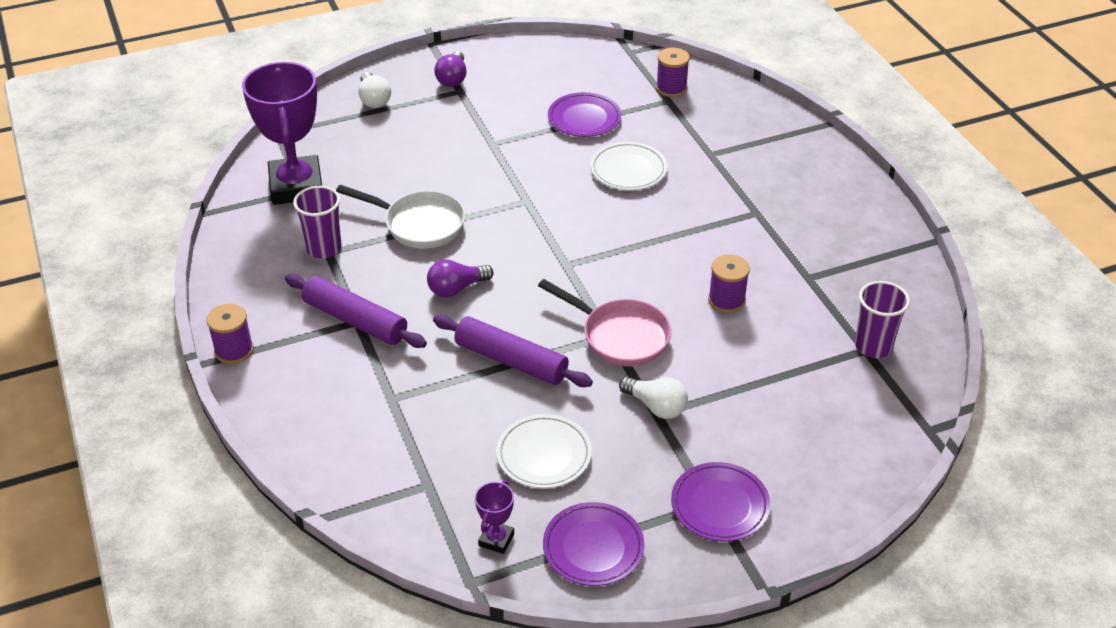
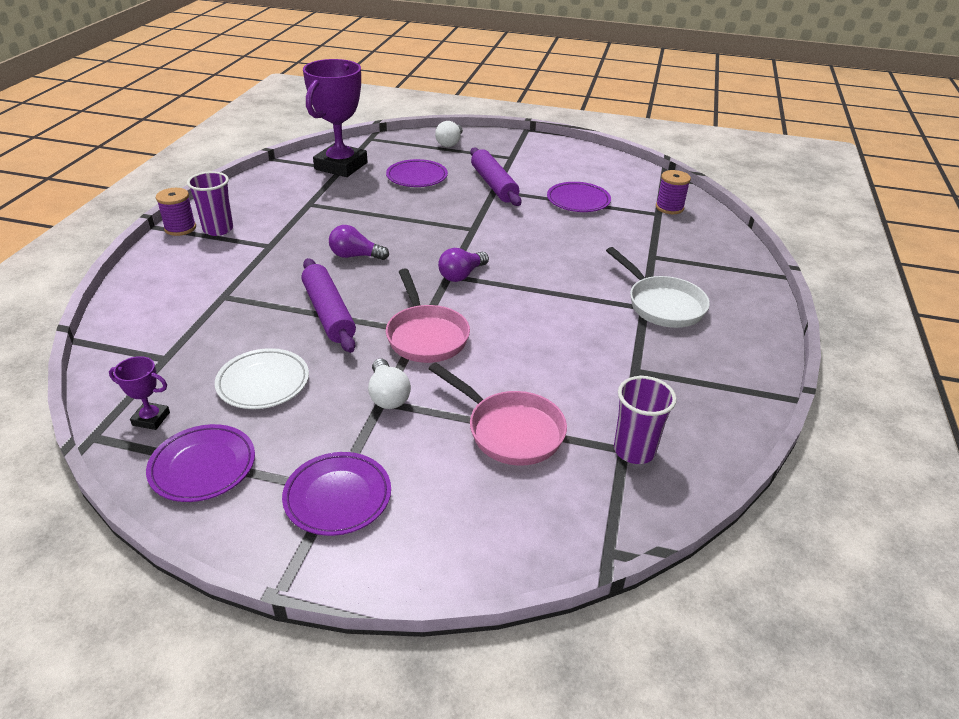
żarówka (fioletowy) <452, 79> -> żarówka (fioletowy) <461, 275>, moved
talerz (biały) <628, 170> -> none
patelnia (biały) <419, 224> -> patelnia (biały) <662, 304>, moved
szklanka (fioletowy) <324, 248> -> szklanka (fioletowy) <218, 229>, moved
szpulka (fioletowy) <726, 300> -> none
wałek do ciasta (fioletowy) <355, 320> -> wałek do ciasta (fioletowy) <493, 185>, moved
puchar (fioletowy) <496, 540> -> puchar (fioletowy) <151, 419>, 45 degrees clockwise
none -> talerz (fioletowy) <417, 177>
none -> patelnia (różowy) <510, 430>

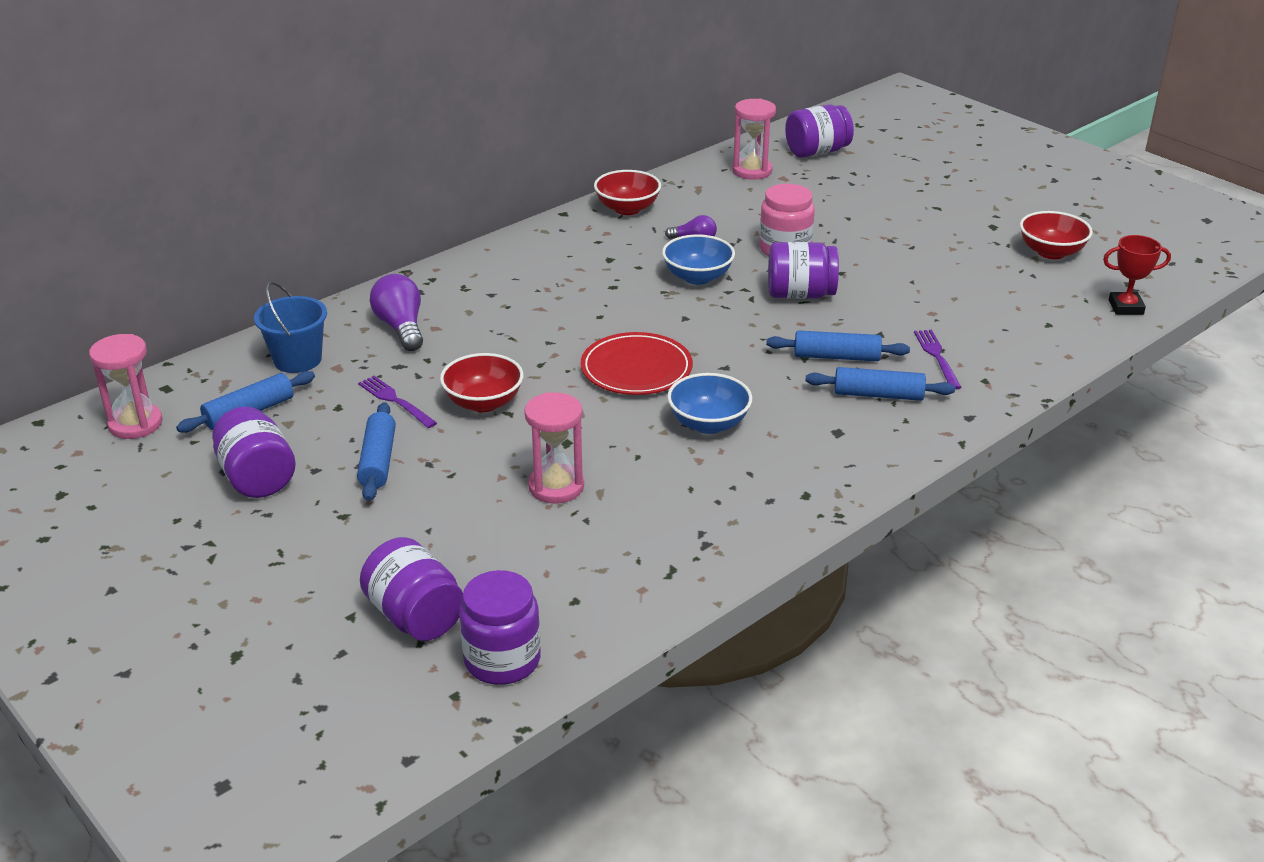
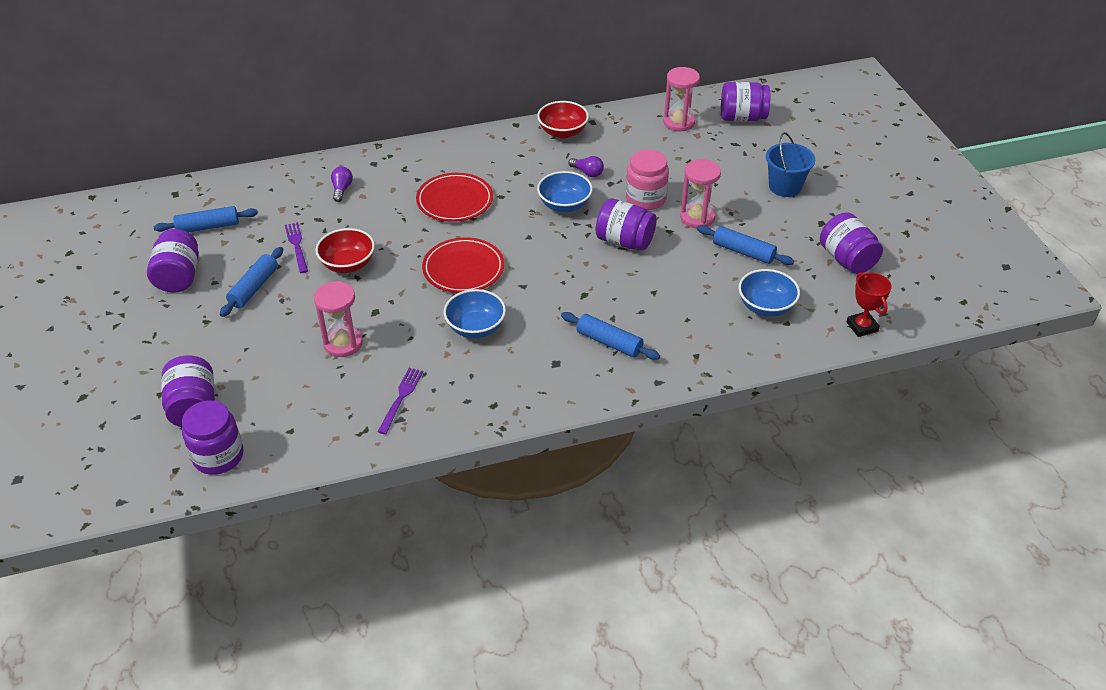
miska (czerwony) <1051, 252> -> słoik (fioletowy) <847, 259>
puchar (czerwony) <1125, 307> -> puchar (czerwony) <862, 327>, 45 degrees clockwise
żarówka (fioletowy) <401, 328> -> żarówka (fioletowy) <342, 189>, x0.60
wiadro (niebieski) <297, 359> -> wiadro (niebieski) <785, 187>, moved
wałek do ciasta (niebieski) <836, 356> -> wałek do ciasta (niebieski) <743, 252>, moved
widelec (fioletowy) <936, 356> -> widelec (fioletowy) <401, 398>, moved
klepsydra (różowy) <135, 424> -> klepsydra (różowy) <697, 217>, moved
none -> talerz (czerwony) <455, 200>
none -> miska (niebieski) <766, 307>

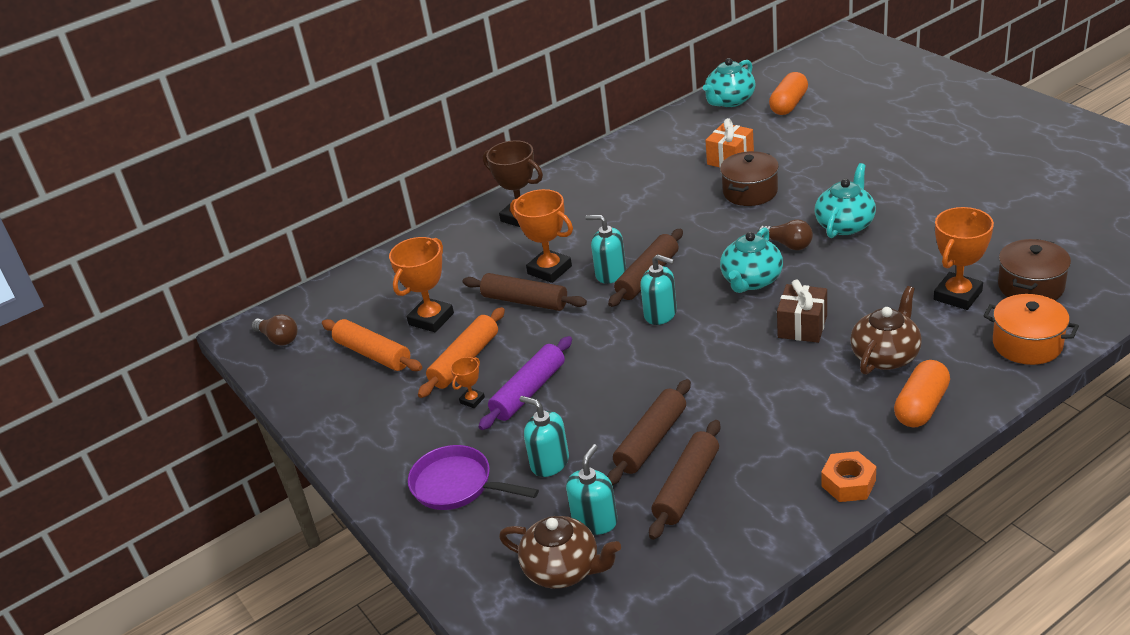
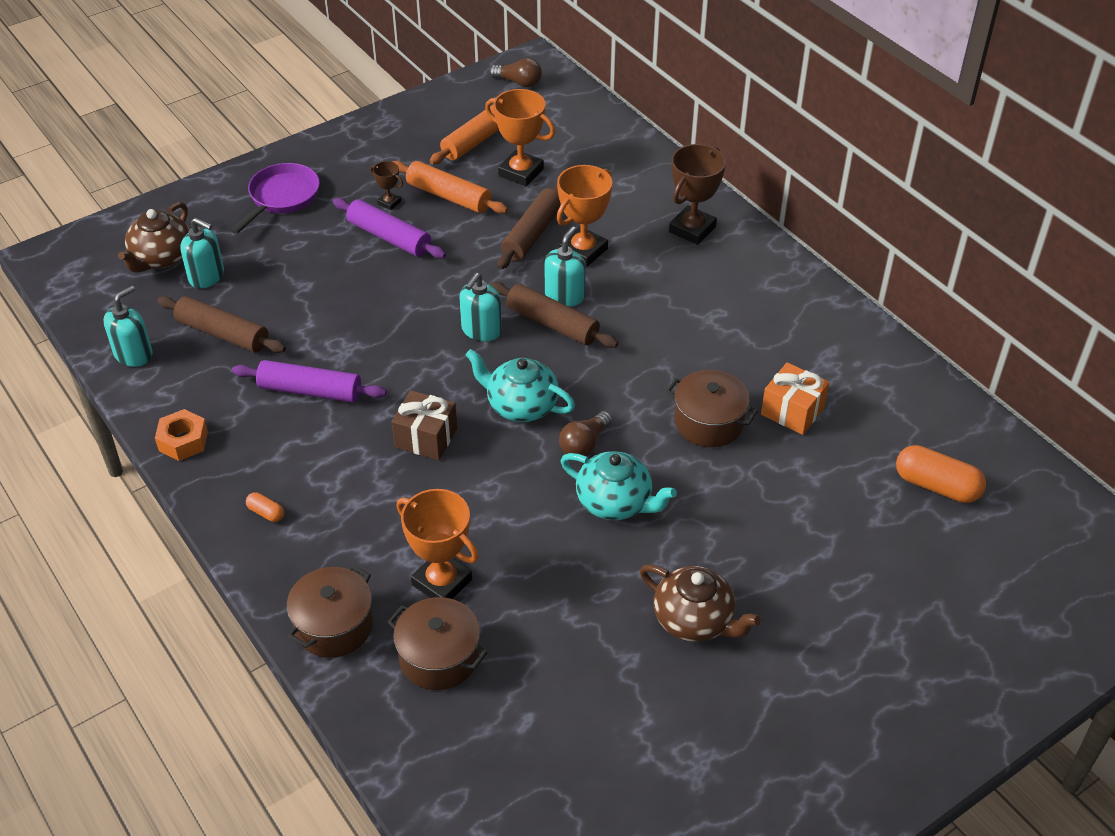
imbryk (turkusowy) <729, 101> -> none
imbryk (brązowy) <885, 356> -> imbryk (brązowy) <695, 620>, moved
garnek (pomarańczowy) <1027, 344> -> garnek (brązowy) <334, 626>
żarówka (brązowy) <278, 338> -> żarówka (brązowy) <519, 82>, 105 degrees counterclockwise
puchar (pomarańczowy) <472, 400> -> puchar (brązowy) <389, 203>
kapsułka (pomarańczowy) <921, 406> -> kapsułka (pomarańczowy) <266, 513>, x0.48
wałek do ciasta (brązowy) <651, 440> -> none
dozownik mydła (turkusowy) <549, 463> -> dozownik mydła (turkusowy) <134, 354>, moved
none -> wałek do ciasta (fioletowy) <310, 391>

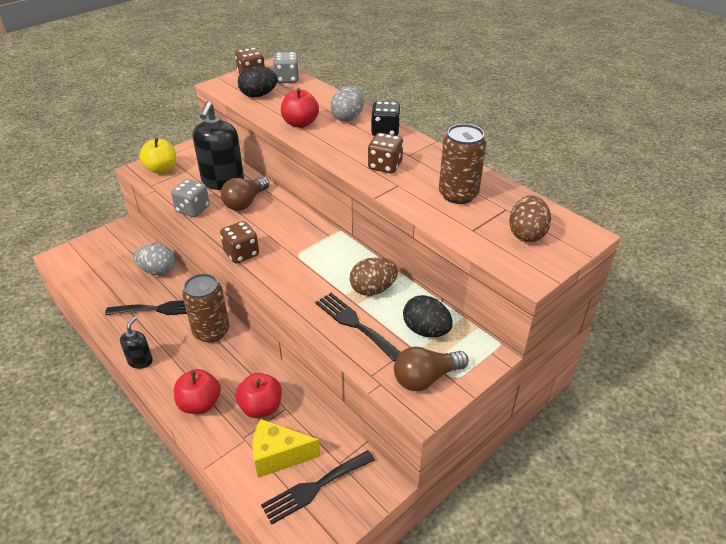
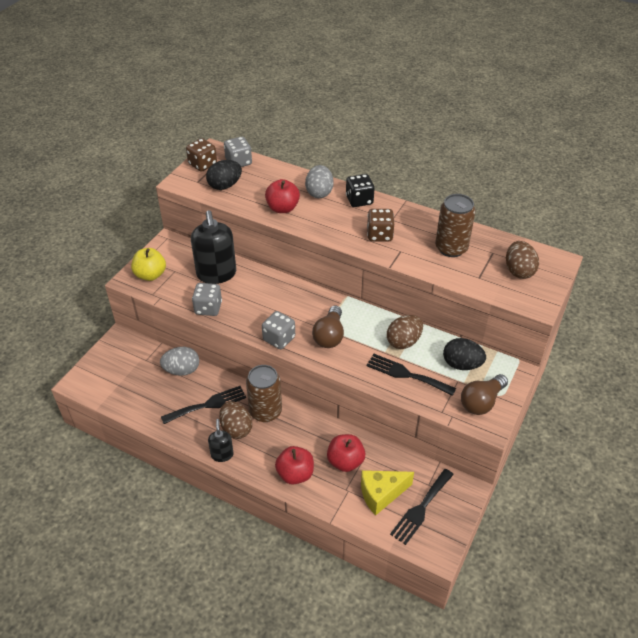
żarówka (brązowy) <245, 202> -> żarówka (brązowy) <329, 335>, moved
kostka do gry (brązowy) <241, 253> -> kostka do gry (szary) <279, 339>
none -> jajko (brązowy) <236, 428>

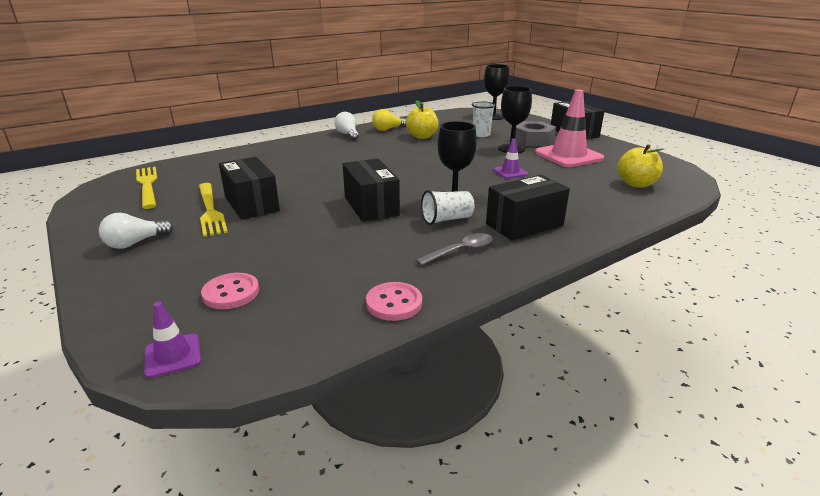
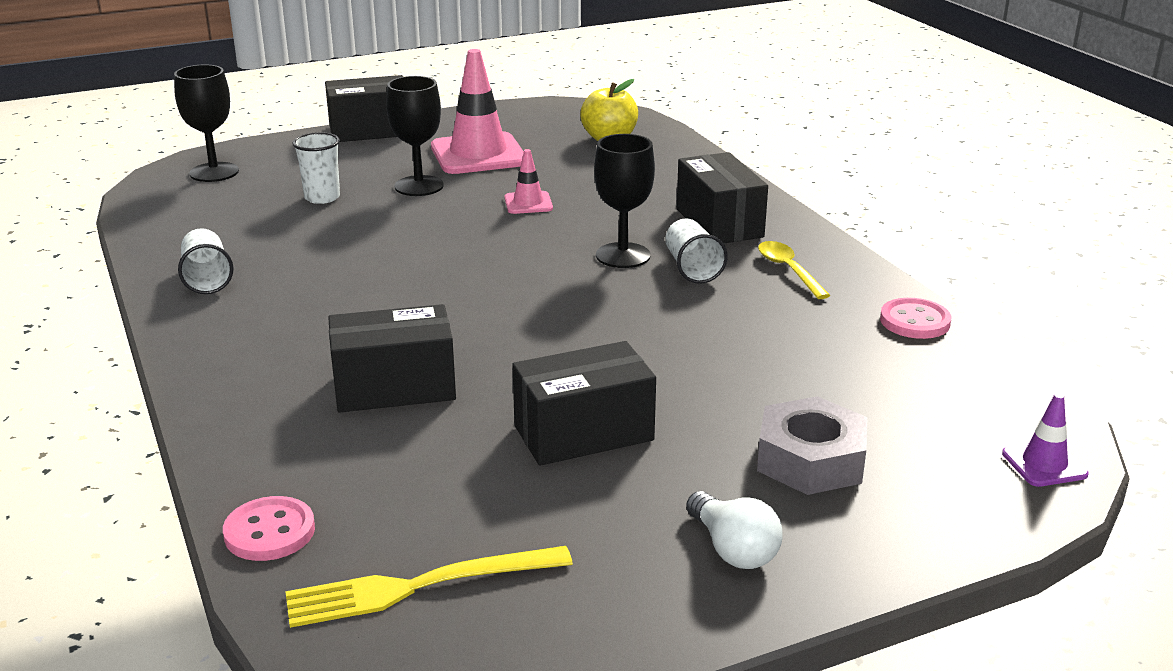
jabłko (żółty) <422, 136> -> none
żarówka (żółty) <388, 129> -> szklanka (biały) <207, 279>
żarówka (biały) <348, 135> -> none
nakrętka (szary) <532, 140> -> nakrętka (szary) <810, 460>, moved
pachołek (fioletowy) <510, 172> -> pachołek (różowy) <528, 203>
pudełko (czarny) <371, 206> -> pudełko (czarny) <394, 387>, moved
widelec (żółty) <210, 210> -> none
łyżka (szary) <460, 251> -> łyżka (żółty) <788, 270>
guzik (różowy) <231, 293> -> guzik (różowy) <269, 532>, moved

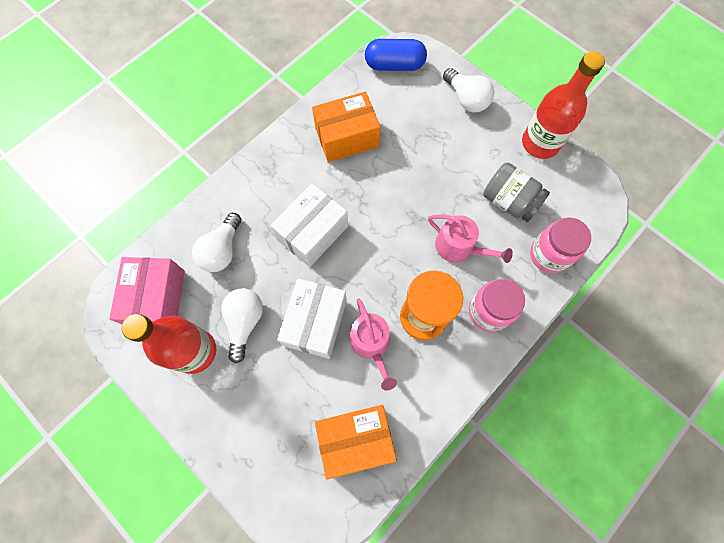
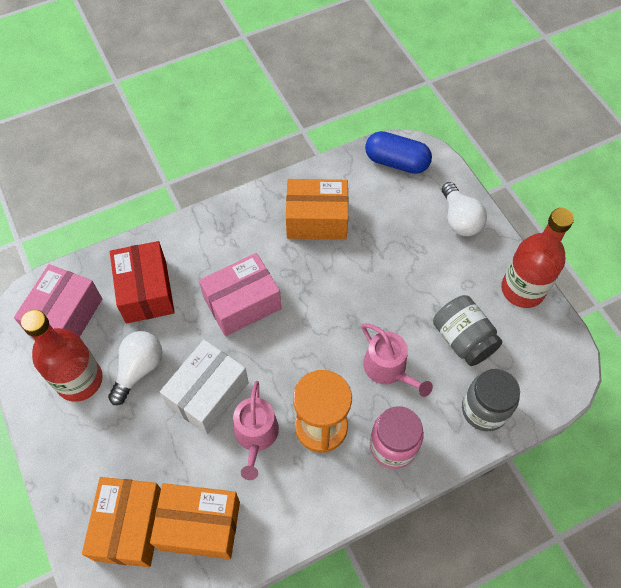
pudełko (biały) <312, 233> -> pudełko (różowy) <242, 303>
żarówka (biały) <222, 250> -> pudełko (czerwony) <146, 291>
słoik (różowy) <549, 255> -> słoik (szary) <484, 410>
none -> pudełko (pomarańczowy) <130, 526>

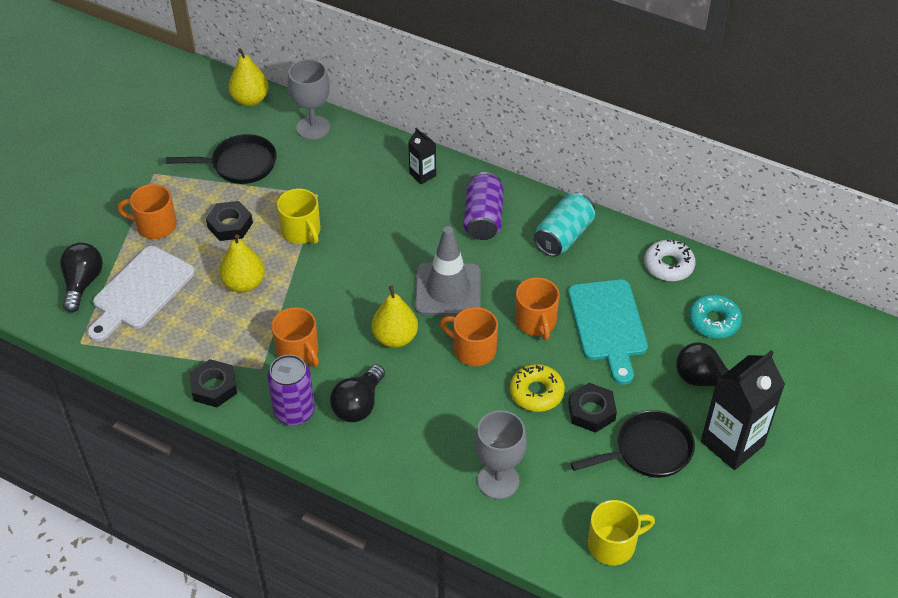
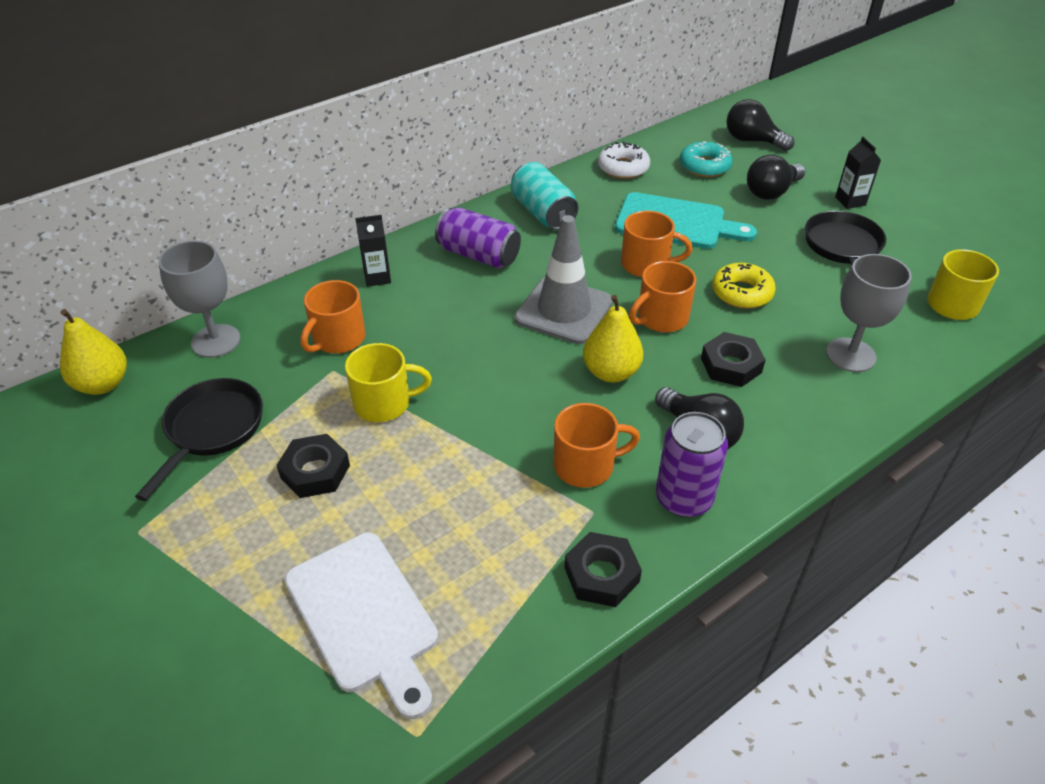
kubek (pomarańczowy) <155, 225> -> kubek (pomarańczowy) <338, 339>, moved
gruszka (żółty) <244, 283> -> none
żarówka (czarny) <83, 283> -> żarówka (czarny) <752, 141>, moved
karton mleka (czarny) <732, 443> -> karton mleka (czarny) <850, 201>, x0.50
nakrętka (czarny) <591, 411> -> nakrętka (czarny) <731, 365>, moved

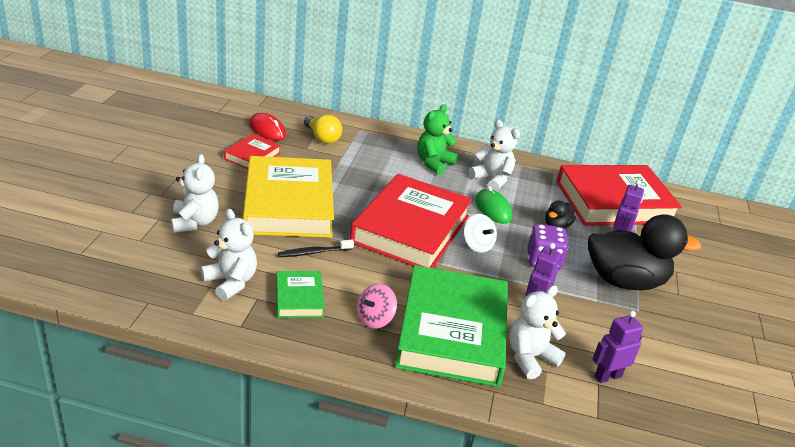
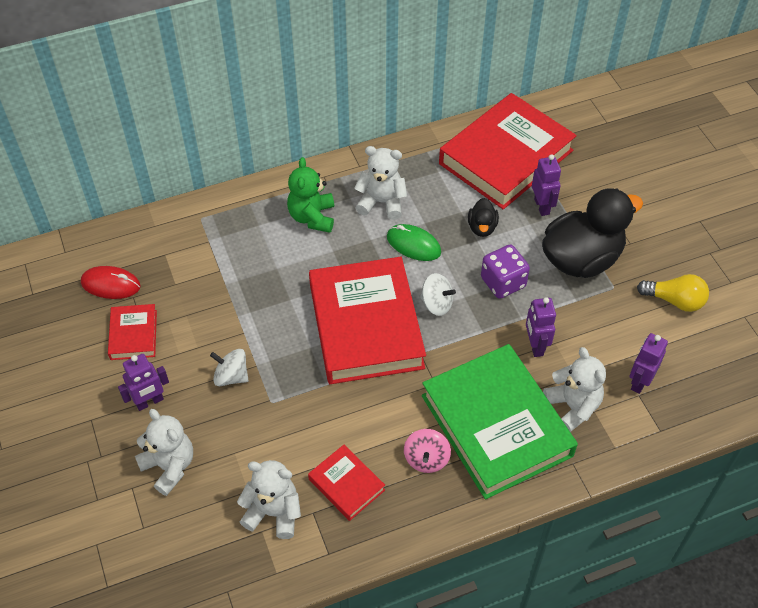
żarówka (żółty) <322, 138> -> żarówka (żółty) <675, 300>, moved
książka (żółty) <288, 204> -> bączek (biały) <231, 376>
szczoteczka do zębów (czarny) <314, 252> -> none
książka (zielony) <299, 298> -> książka (czerwony) <346, 485>
miś (biały) <530, 357> -> miś (biały) <573, 407>, 135 degrees clockwise
none -> robot (fioletowy) <149, 402>

